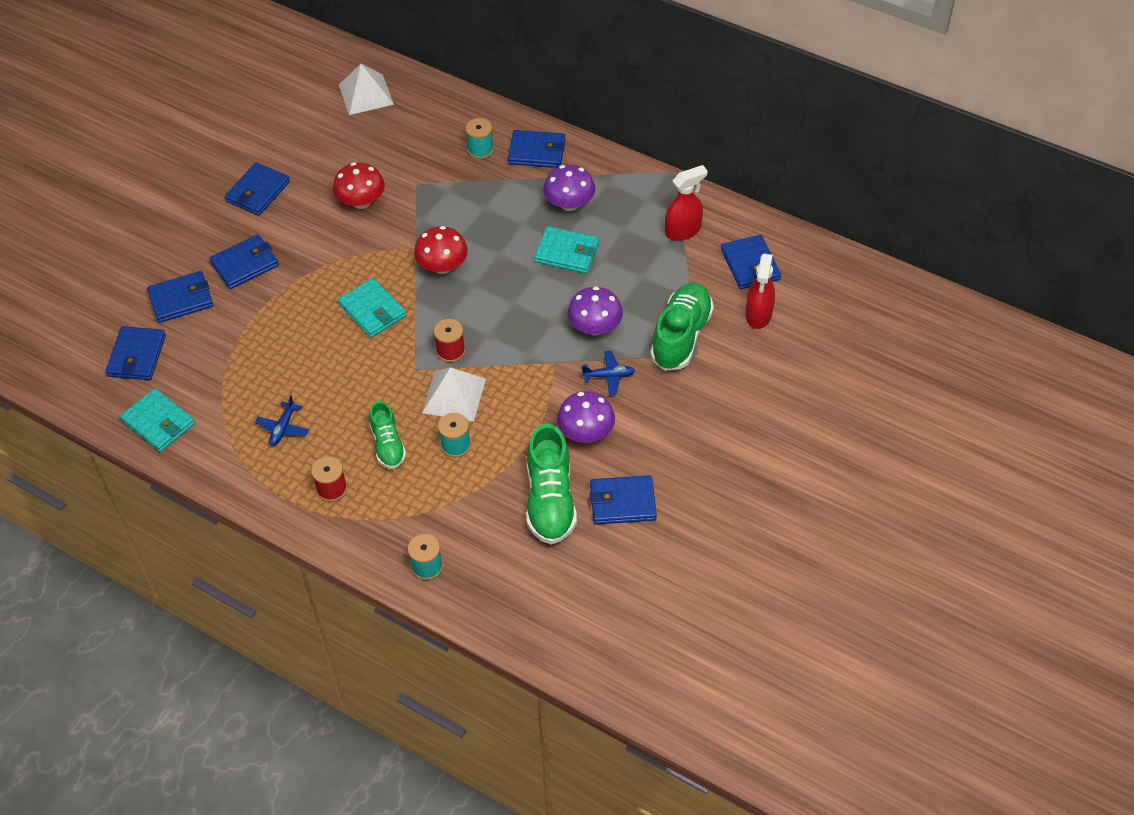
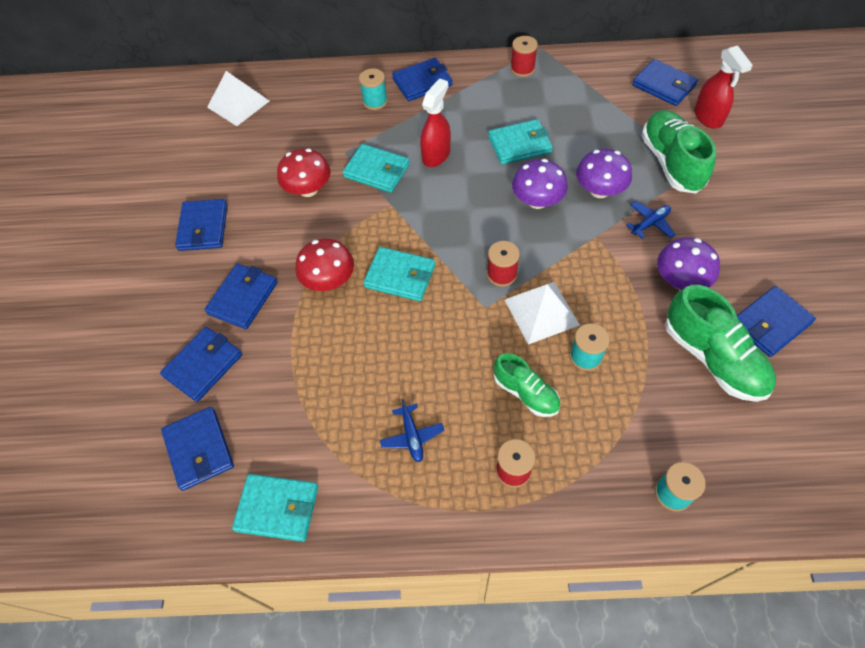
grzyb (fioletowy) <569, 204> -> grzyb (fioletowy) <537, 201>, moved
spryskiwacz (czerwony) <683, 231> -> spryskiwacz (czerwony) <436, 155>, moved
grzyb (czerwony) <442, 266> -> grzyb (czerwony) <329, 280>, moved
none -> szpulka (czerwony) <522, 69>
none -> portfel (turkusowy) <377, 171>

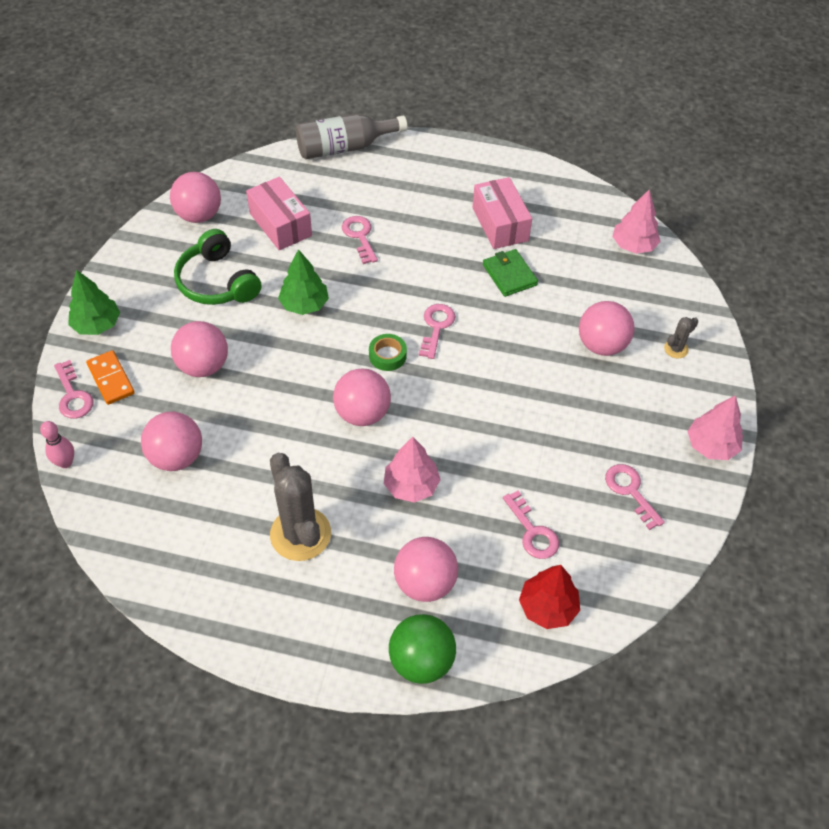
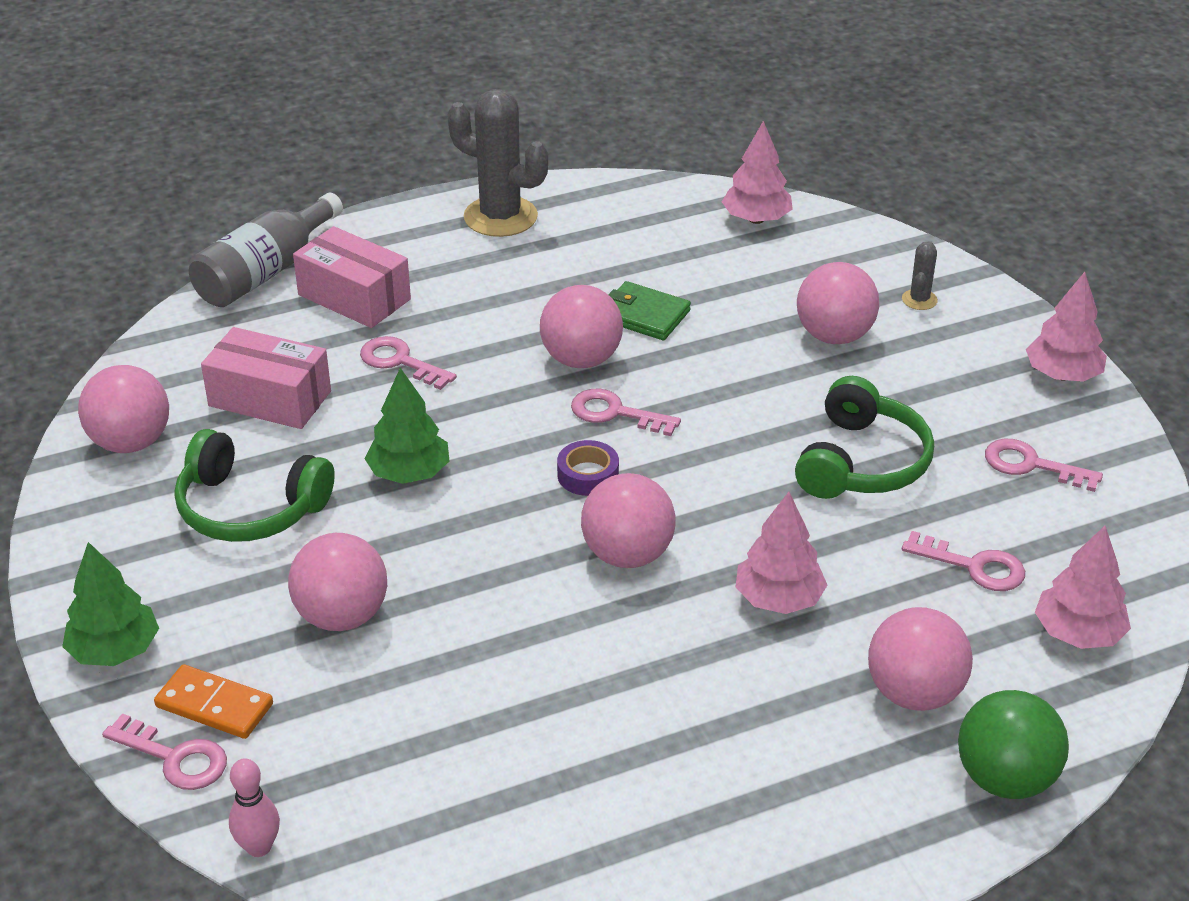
pudełko (różowy) <500, 224> -> pudełko (różowy) <354, 297>, moved
klucz (różowy) <436, 327> -> klucz (różowy) <615, 413>, 45 degrees counterclockwise
taśma klejąca (zielony) <387, 356> -> taśma klejąca (fioletowy) <588, 475>
piłka (różowy) <177, 457> -> piłka (różowy) <581, 359>, moved
kaktus (szary) <300, 534> -> kaktus (szary) <500, 217>, moved
drzewko (czerwony) <547, 607> -> drzewko (różowy) <1078, 633>
none -> słuchawki (zielony) <861, 462>

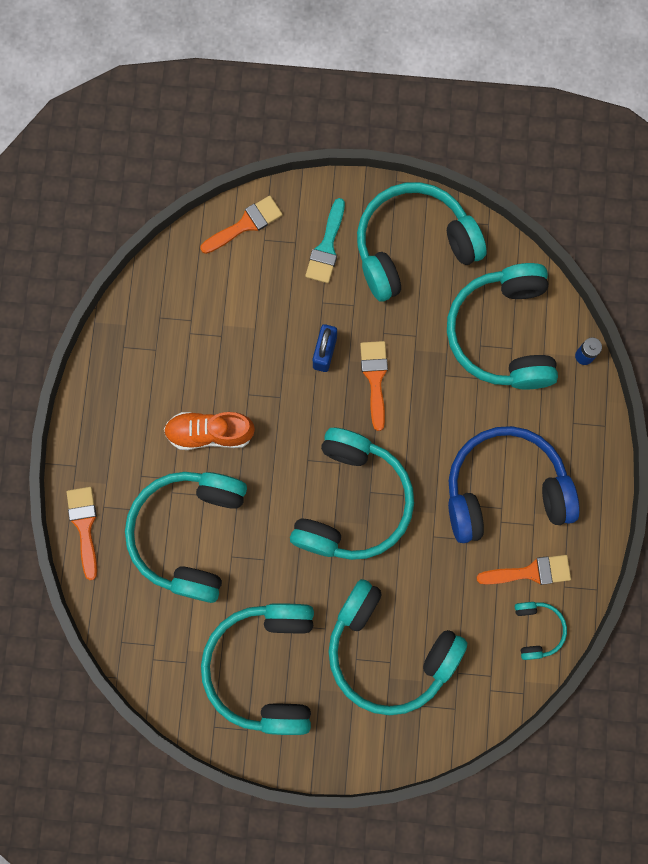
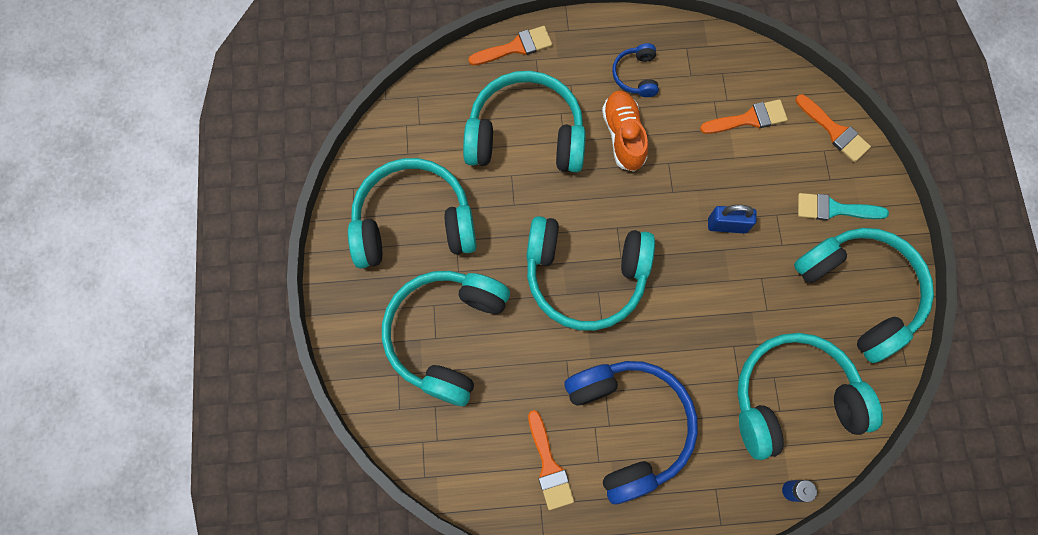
pędzel (pomarańczowy) <375, 378> -> pędzel (pomarańczowy) <749, 119>, moved
słuchawki (turkusowy) <537, 629> -> none
none -> słuchawki (niebieski) <636, 75>

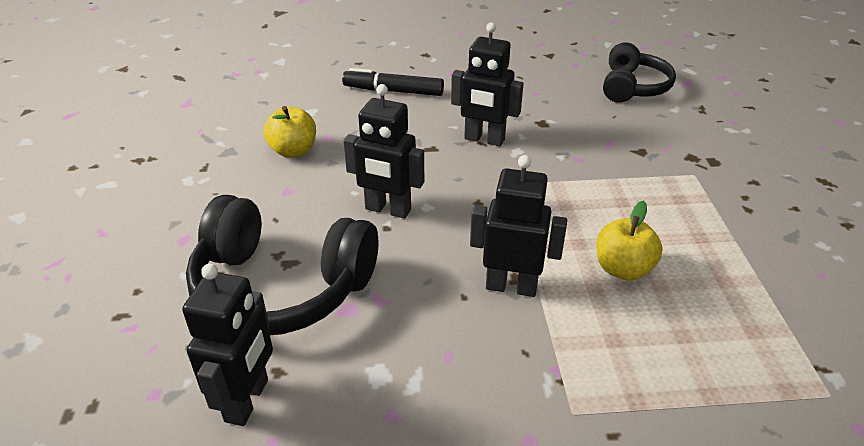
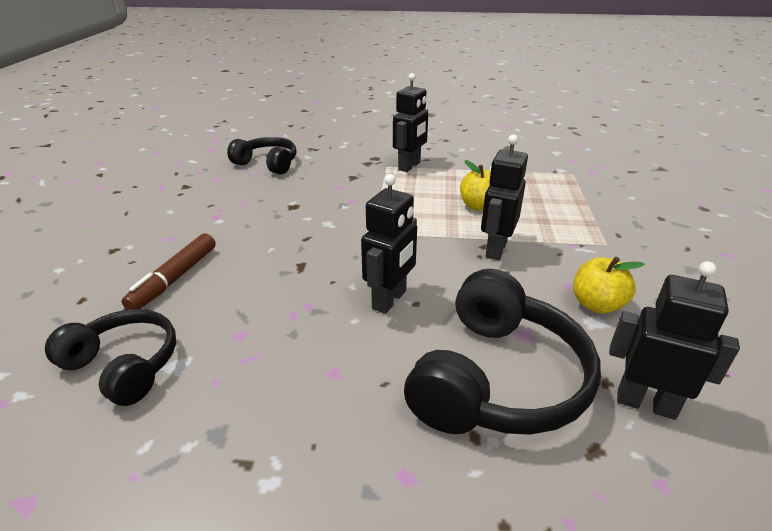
robot (czarny) <484, 139> -> robot (czarny) <409, 166>, moved
flamaster (czarny) <393, 91> -> flamaster (brązowy) <175, 278>
jabłko (żółty) <293, 151> -> jabłko (żółty) <596, 304>, moved
none -> słuchawki (czarny) <124, 365>

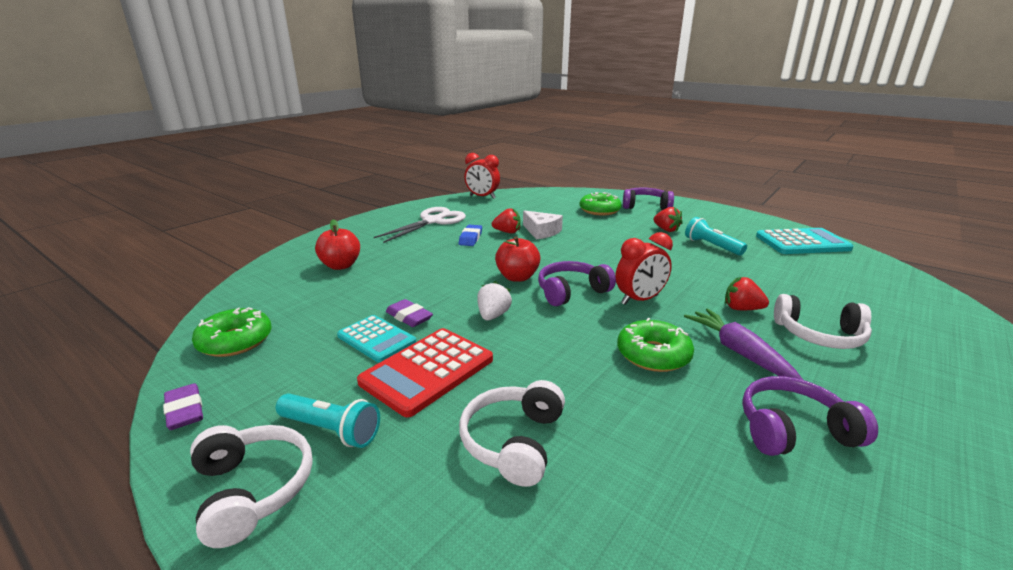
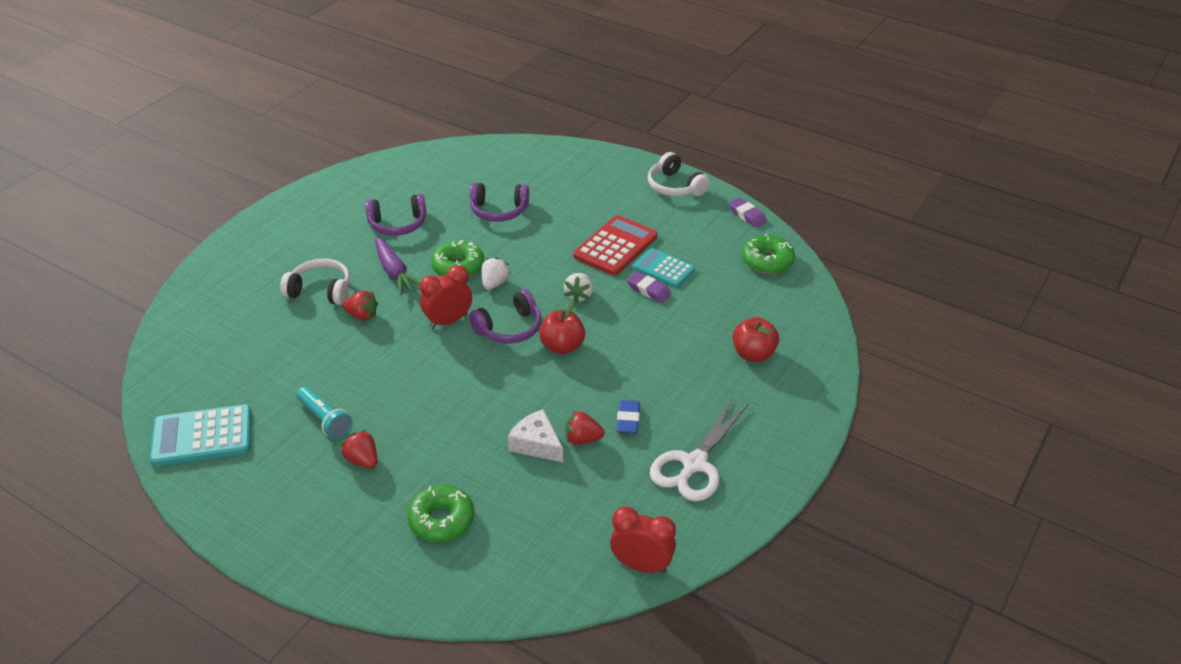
słuchawki (fioletowy) <645, 206> -> słuchawki (fioletowy) <499, 210>, moved
słuchawki (biały) <514, 442> -> none
latarka (turkusowy) <331, 430> -> none
none -> truskawka (biały) <494, 283>

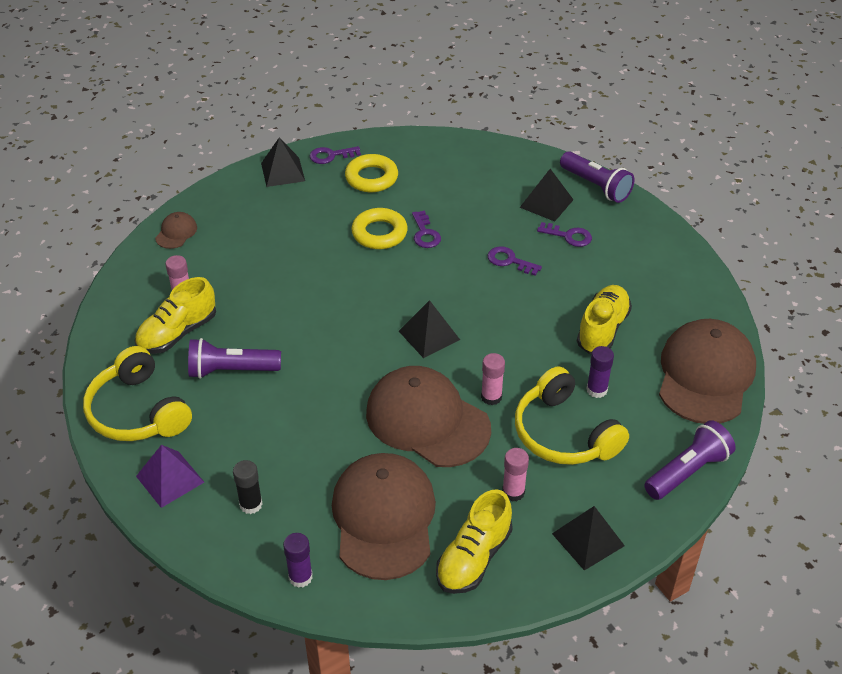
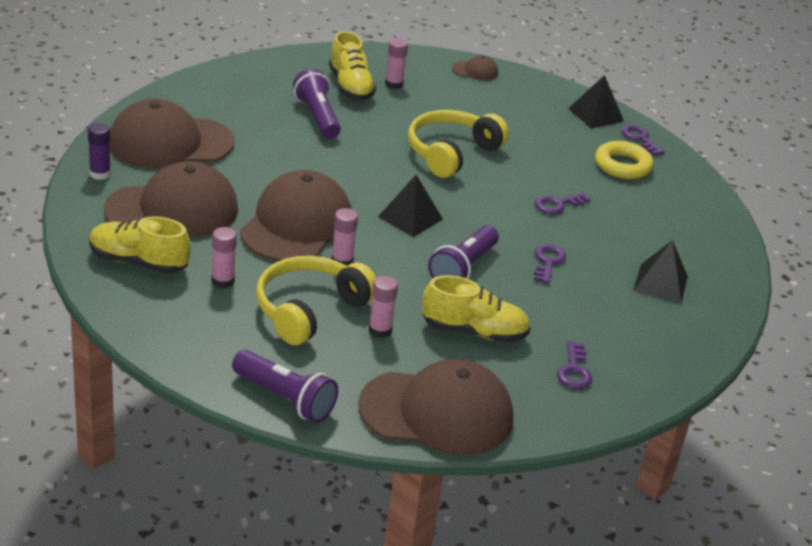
latarka (fioletowy) <596, 186> -> latarka (fioletowy) <463, 268>, moved
pierścień (żółty) <379, 233> -> none
klucz (fioletowy) <569, 236> -> klucz (fioletowy) <574, 370>, moved
but (żółty) <177, 333> -> but (żółty) <350, 87>, 135 degrees counterclockwise
słuchawki (żółty) <137, 412> -> słuchawki (żółty) <451, 153>, moved
klej w sztyfcie (fioletowy) <597, 390> -> klej w sztyfcie (różowy) <380, 330>
piramida (fioletowy) <170, 479> -> none
klej w sztyfcie (czarny) <251, 504> -> czapka (brązowy) <170, 143>
piramida (czarny) <588, 539> -> none

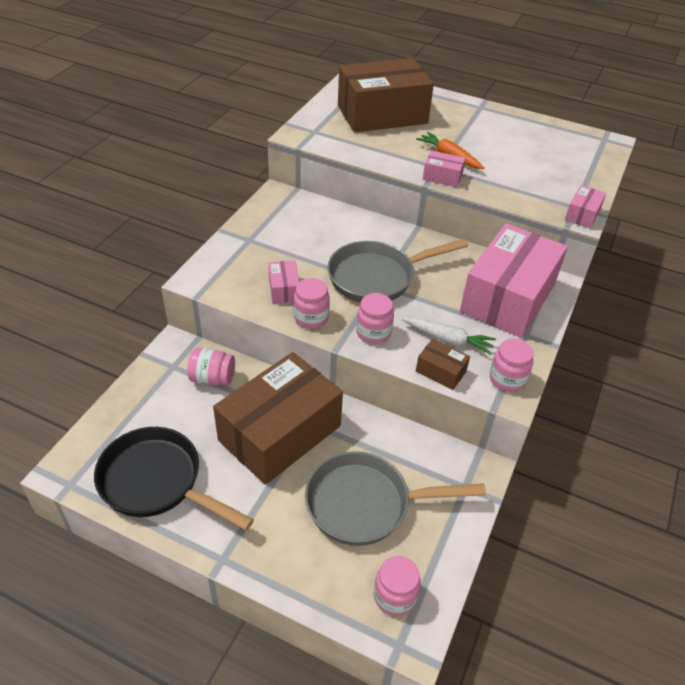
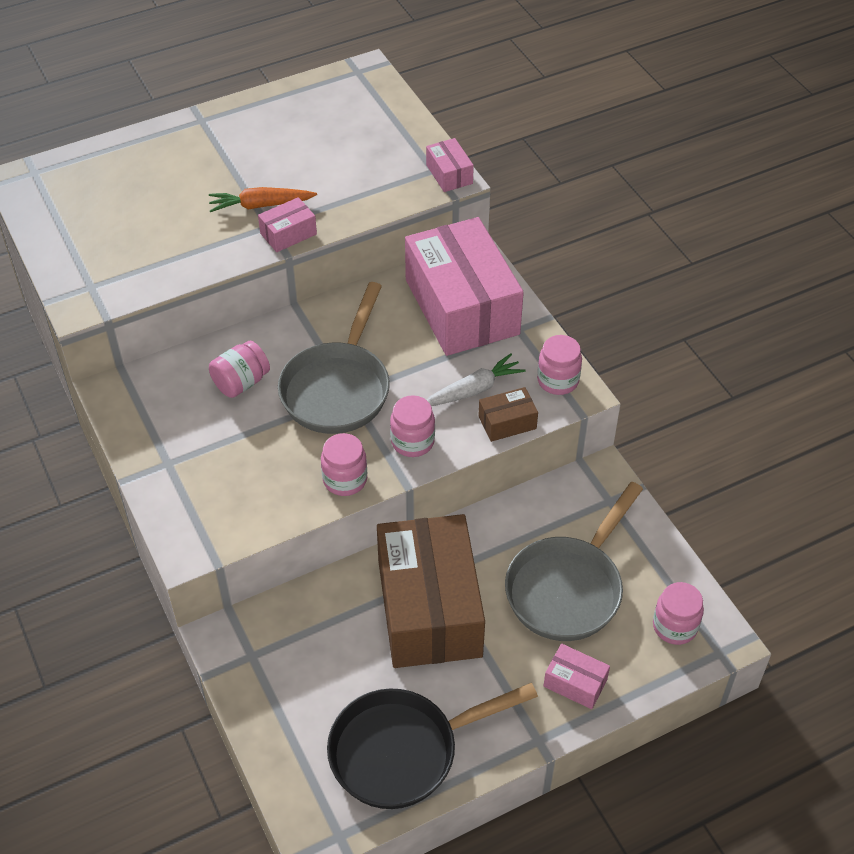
pudełko (brązowy) <382, 114> -> none
pudełko (różowy) <284, 289> -> pudełko (różowy) <575, 683>, moved
słoik (różowy) <212, 378> -> słoik (różowy) <241, 382>, moved

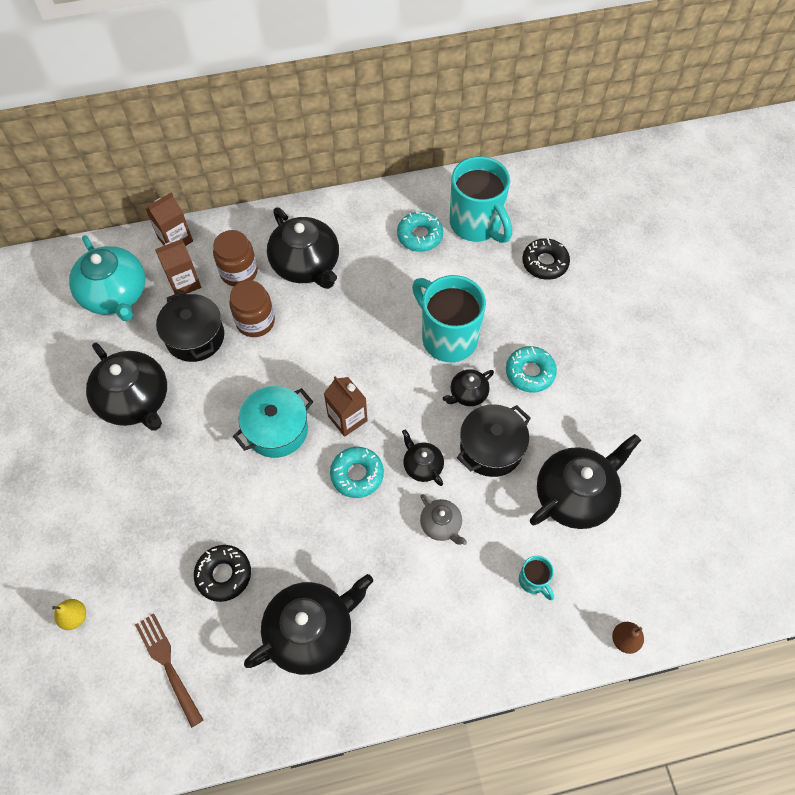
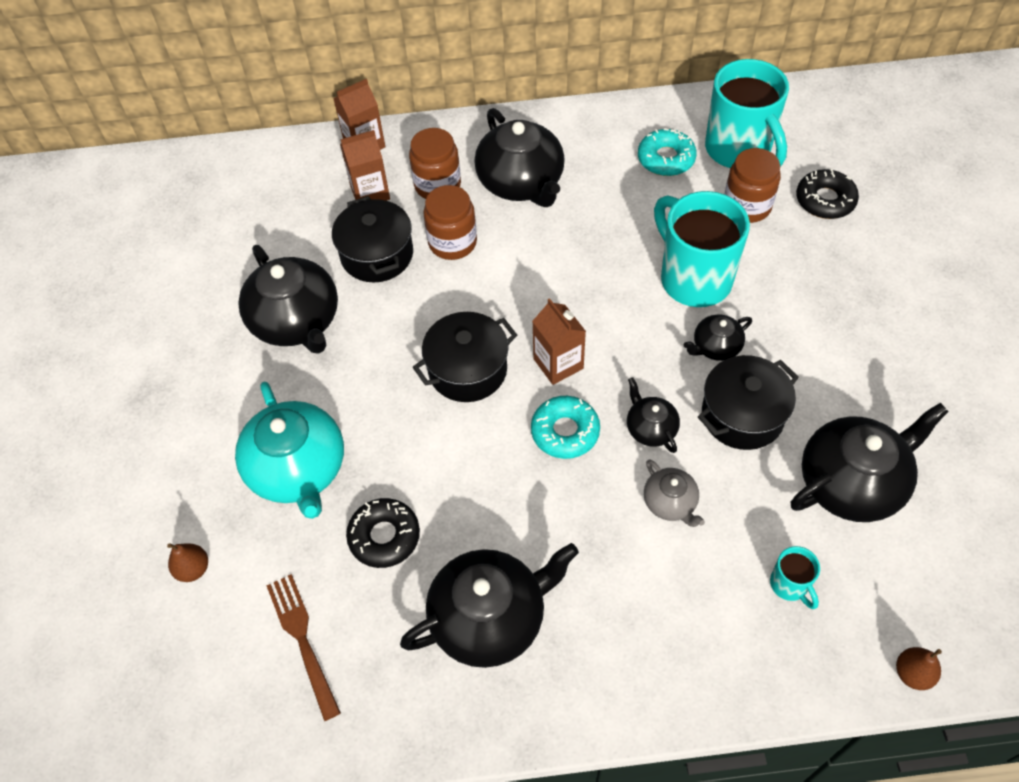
imbryk (turkusowy) <115, 294> -> imbryk (turkusowy) <298, 469>, moved
donut (turkusowy) <530, 372> -> none
garnek (turkusowy) <277, 430> -> garnek (czarny) <467, 370>
gruszka (żółty) <75, 617> -> gruszka (brązowy) <193, 569>
none -> słoik (brązowy) <747, 206>

